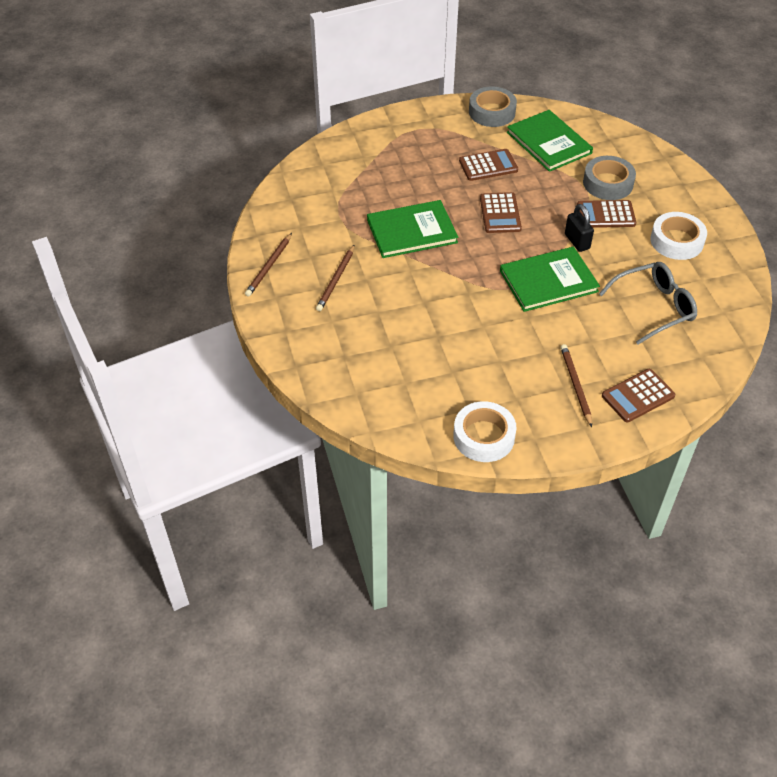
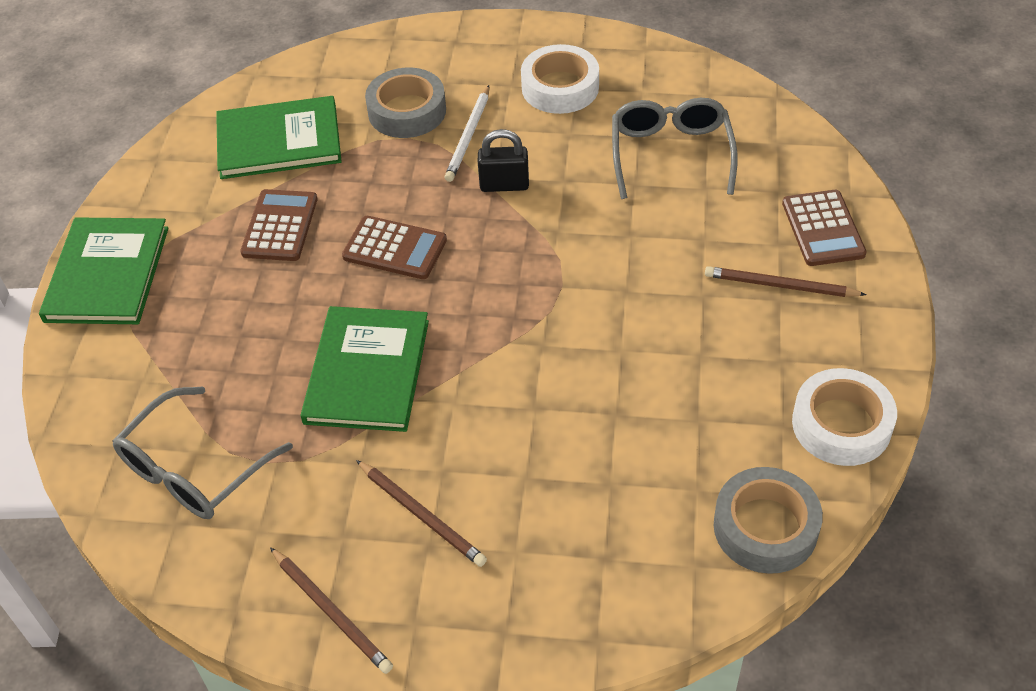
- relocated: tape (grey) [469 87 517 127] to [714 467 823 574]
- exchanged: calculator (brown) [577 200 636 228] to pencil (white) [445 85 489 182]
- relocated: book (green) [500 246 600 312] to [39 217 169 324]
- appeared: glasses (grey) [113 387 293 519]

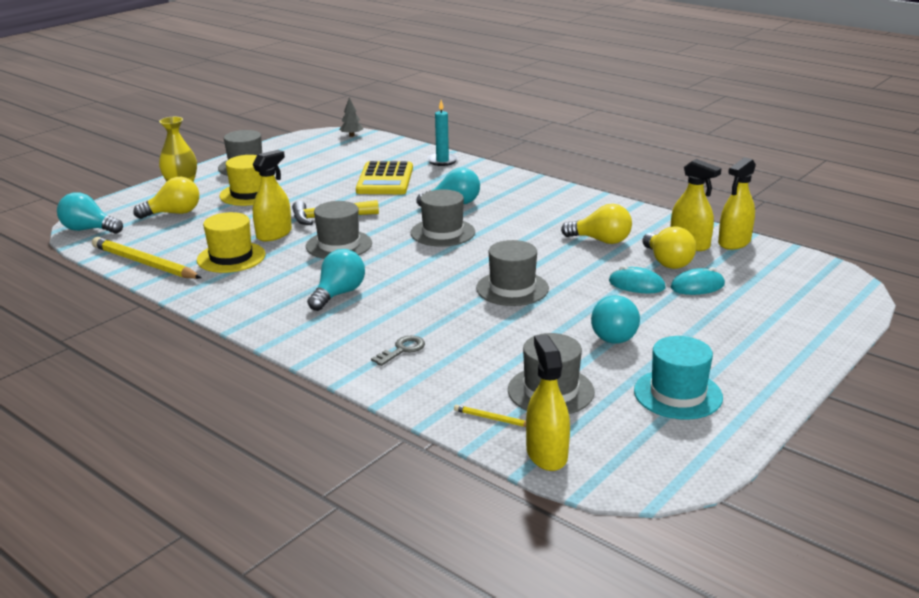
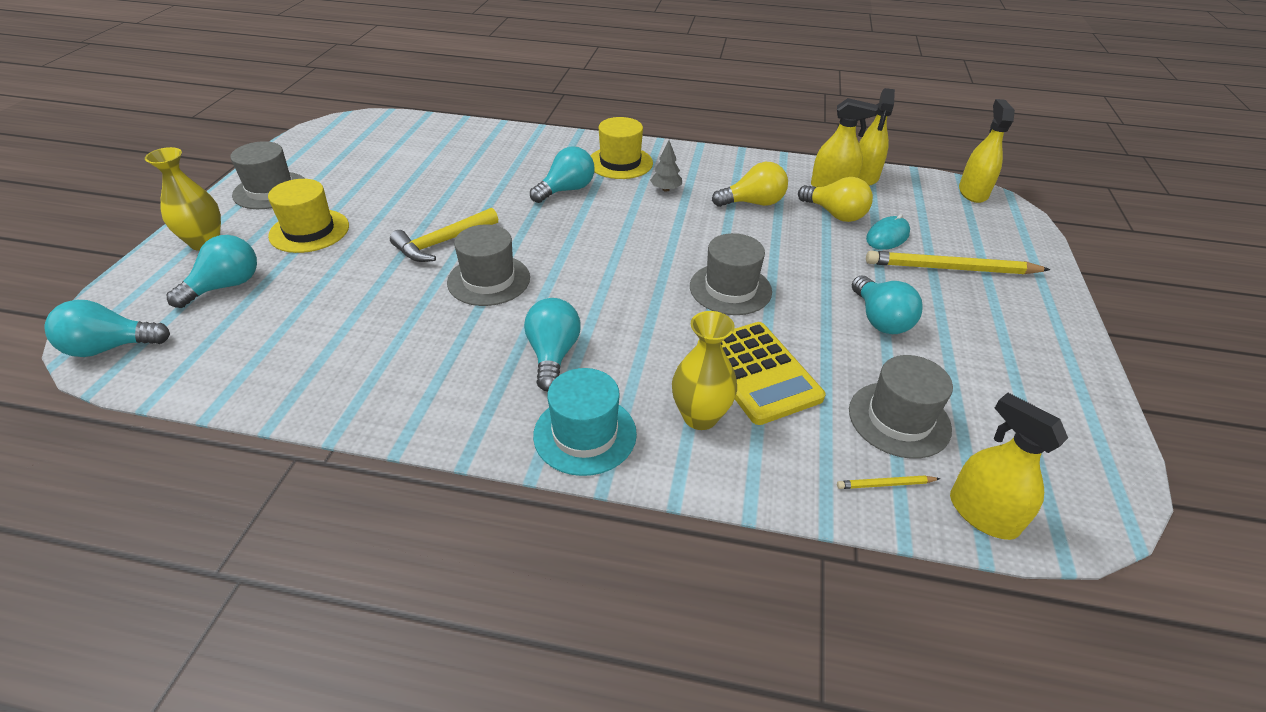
- relocated: tree (grey) [339 97 363 137] to [650 140 682 192]
- missing: candle (turquoise) [427 100 458 166]
- relocated: spray bottle (yellow) [253 150 292 241] to [959 99 1015 203]
- relocated: calculator (yellow) [356 161 413 194] to [698 322 825 425]
- colour: light bulb (yellow) [133 177 199 219] to light bulb (turquoise) [167 235 257 308]
- missing: hat (grey) [411 189 475 247]
- relocated: hat (yellow) [197 212 266 273] to [591 117 653 179]
- relocated: pencil (yellow) [92 237 202 279] to [866 251 1051 274]
- missing: mouse (turquoise) [609 266 665 293]
- exchanged: key (grey) [371 336 425 366] to vase (yellow) [672 311 737 430]
- relocated: hat (turquoise) [634 336 723 419] to [533 368 637 476]

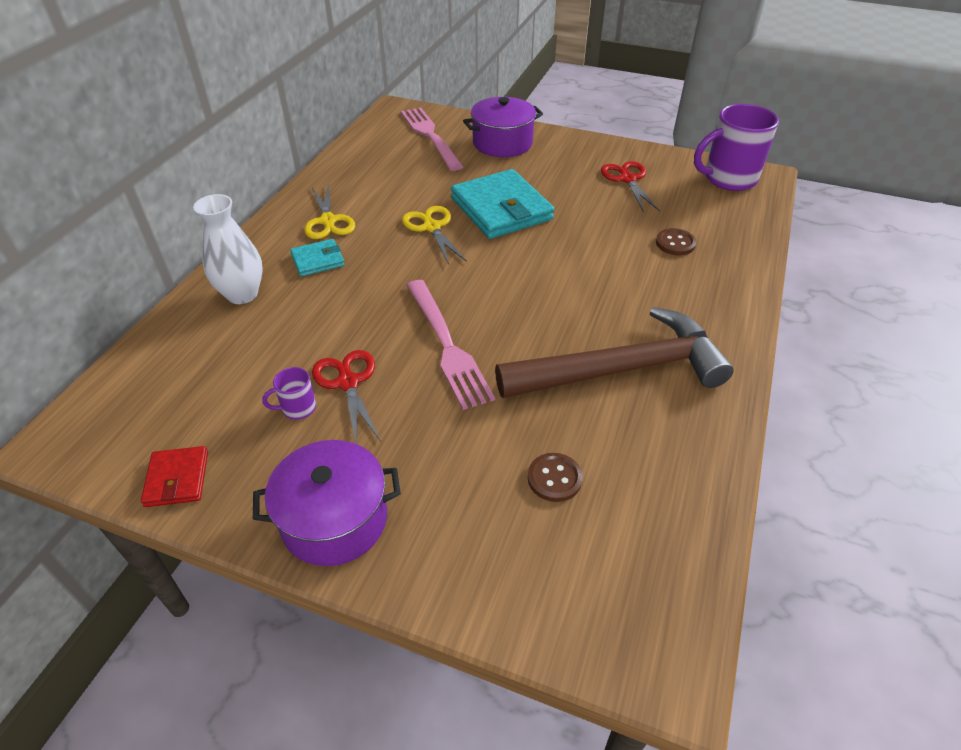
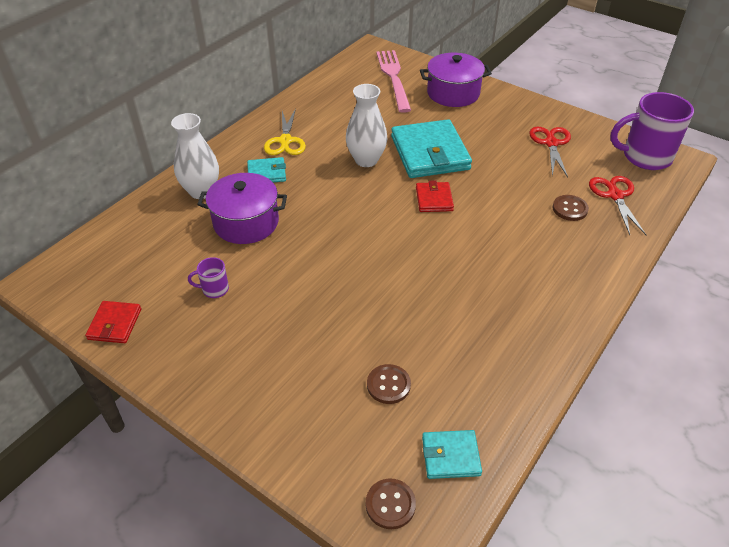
- exchanged: scissors (yellow) [402 206 467 264] to vase (white) [346 84 387 167]
- missing: fork (pink) [407 280 495 410]
- missing: hammer (brown) [495 307 734 398]
- relocated: scissors (red) [312 350 381 444] to [589 176 646 235]
- relocated: pot (purple) [253 440 401 566] to [197 173 287 244]
- appeared: wallet (red) [416 180 454 212]
- appeared: wallet (turquoise) [422 430 482 479]
- appeared: button (brown) [366 479 416 529]

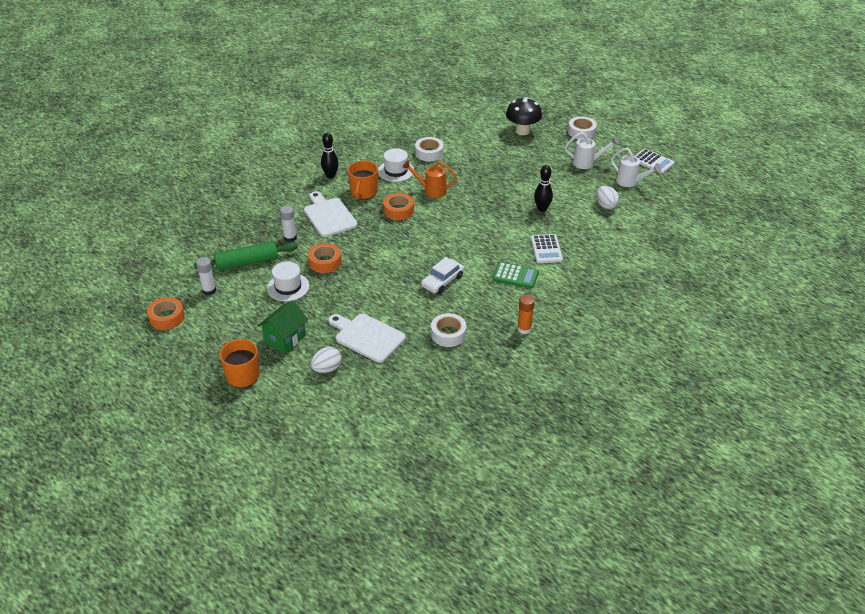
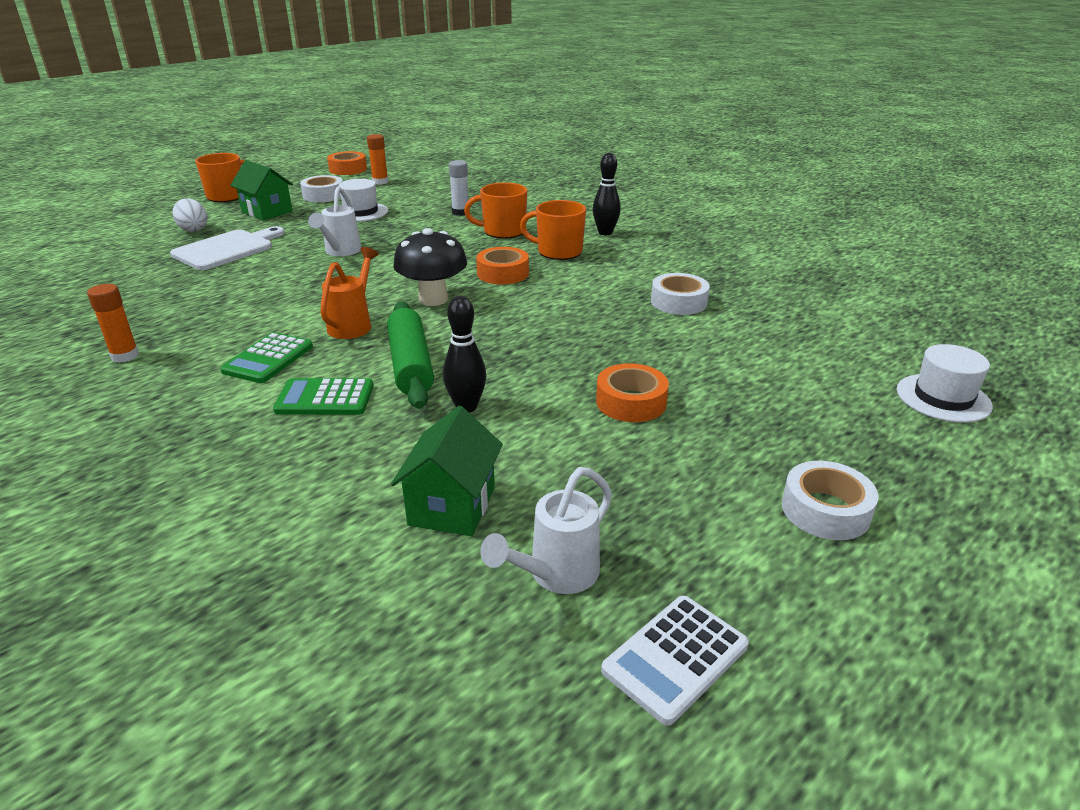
- relocated: mushroom (black) [506 97 542 135] to [393 228 467 306]
- relocated: watering can (white) [564 132 619 169] to [308 187 361 256]
- relocated: hat (white) [378 148 414 182] to [897 344 993 423]
- relocated: watering can (orange) [402 160 457 198] to [320 247 378 339]
- exchanged: egg (white) [596 186 619 209] to house (green) [391 406 503 536]
- exchanged: cutting board (white) [304 191 358 237] to mug (orange) [464 182 527 239]
- colour: calculator (white) [531 234 563 263] to calculator (green) [273 378 374 415]
- relocated: rolling pin (green) [193 241 298 271] to [387 302 434 409]
- relocated: tape (orange) [308 243 341 273] to [596 363 669 422]
- colour: glue stick (white) [196 257 216 295] to glue stick (orange) [367 134 388 185]
- missing: car (white) [421 257 464 294]
- relocated: tape (white) [431 313 466 347] to [300 175 343 202]

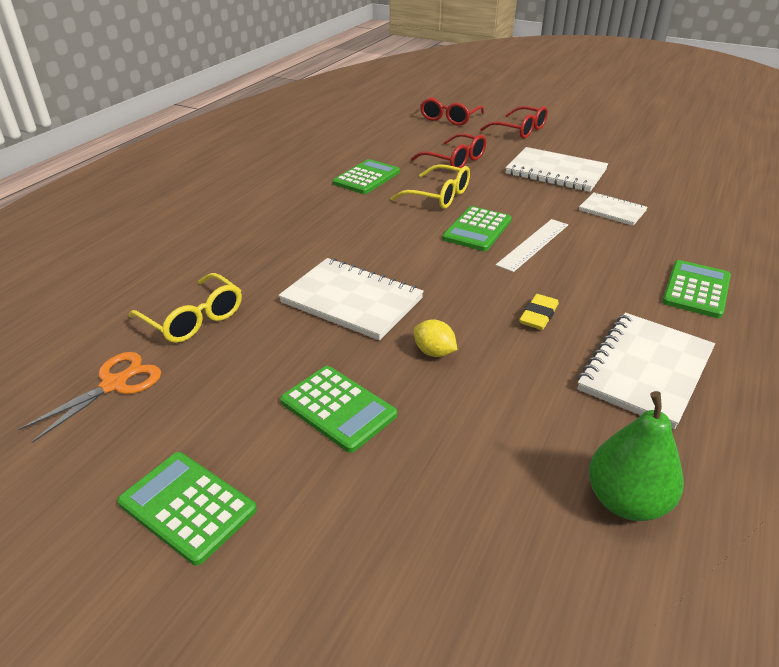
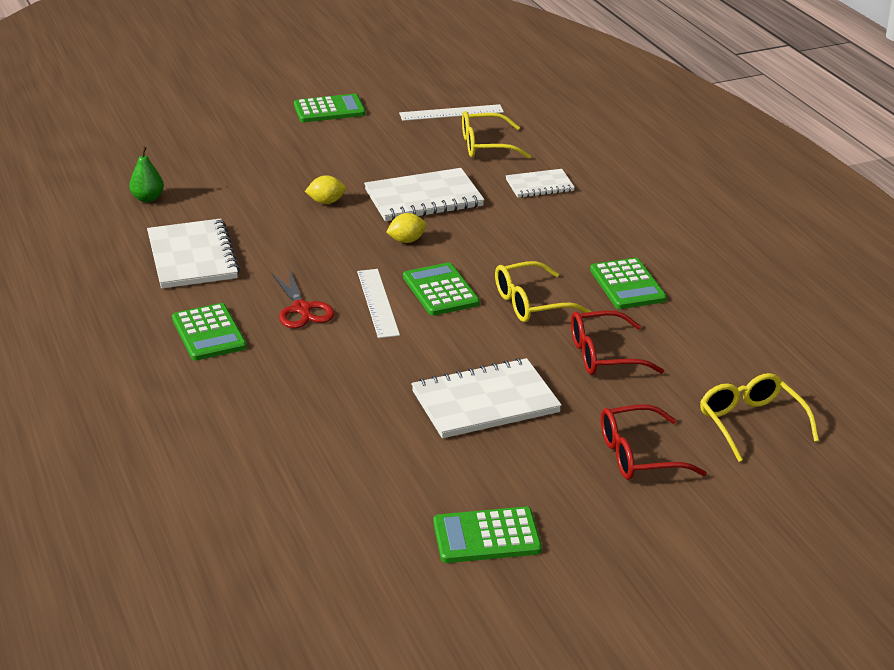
- colour: glasses (red) [420 97 484 126] to glasses (yellow) [700 373 819 462]
- relocated: notebook (white) [579 192 648 226] to [506 169 575 198]
- missing: eraser (yellow) [519 294 559 330]
- exchanged: scissors (orange) [18 352 161 443] to ruler (white) [399 104 504 121]
- relocated: calculator (green) [280 366 397 453] to [433 506 542 563]
- size: pear (green) [589 391 684 521] = [129 147 164 202] x0.64
- appeared: lemon (yellow) [386 213 426 243]
- appeared: scissors (red) [272 270 335 328]

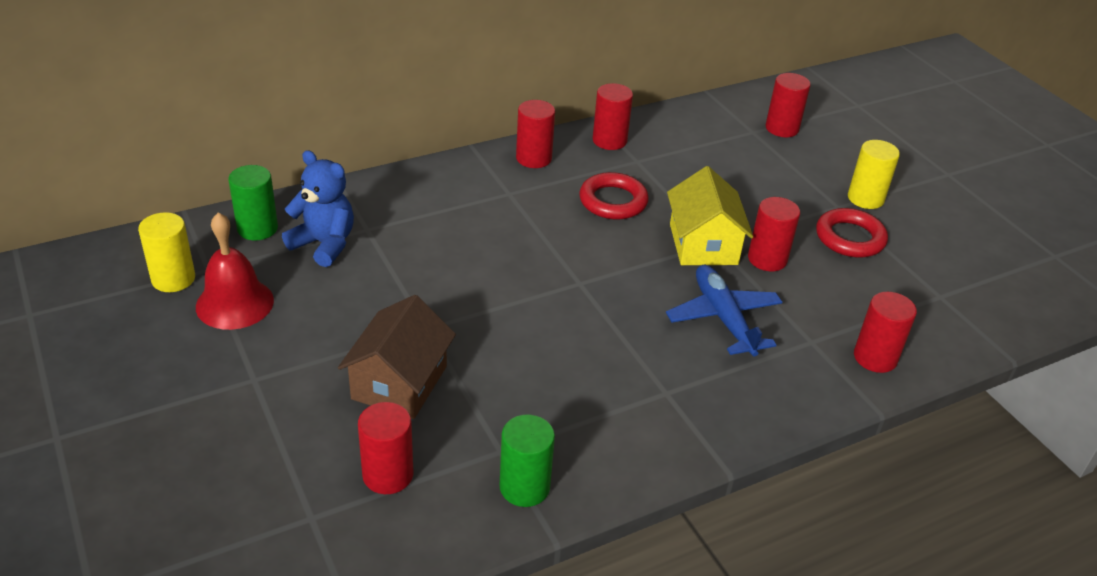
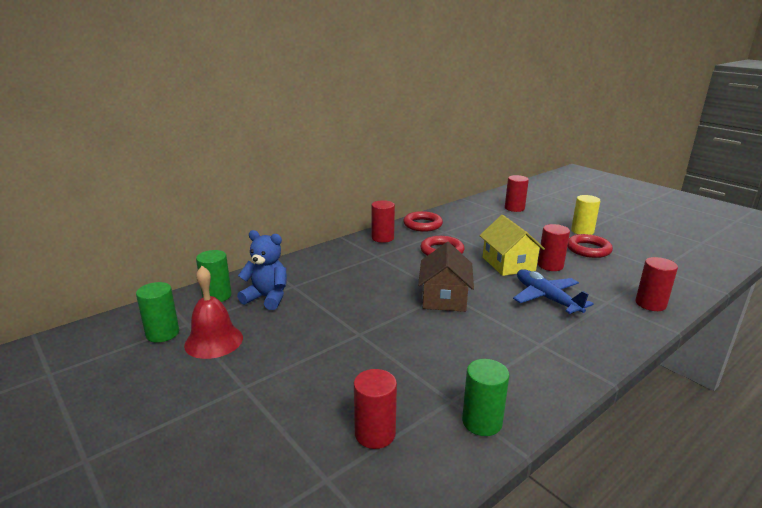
- exchanged: cylinder (red) [593 83 633 150] to ring (red) [403 211 443 232]
- colour: cylinder (yellow) [138 212 195 292] to cylinder (green) [136 282 179 343]
- relocated: house (brown) [338 295 456 419] to [418 242 474 312]

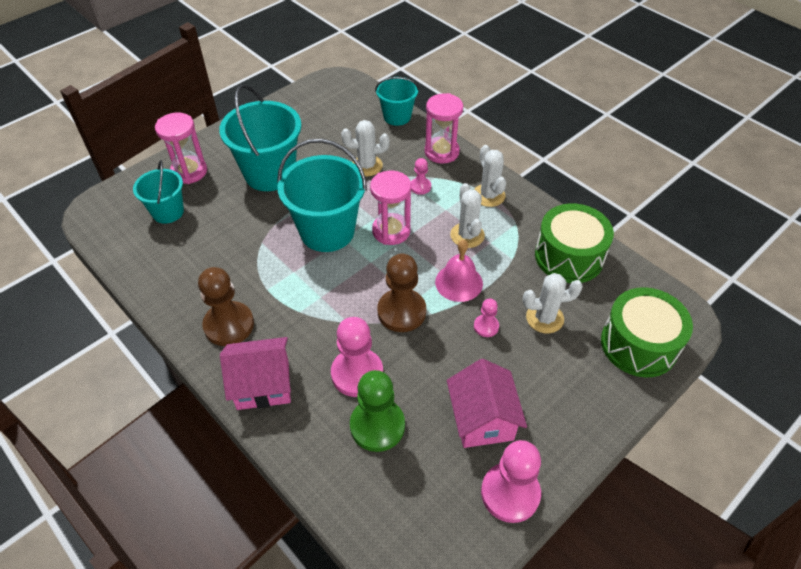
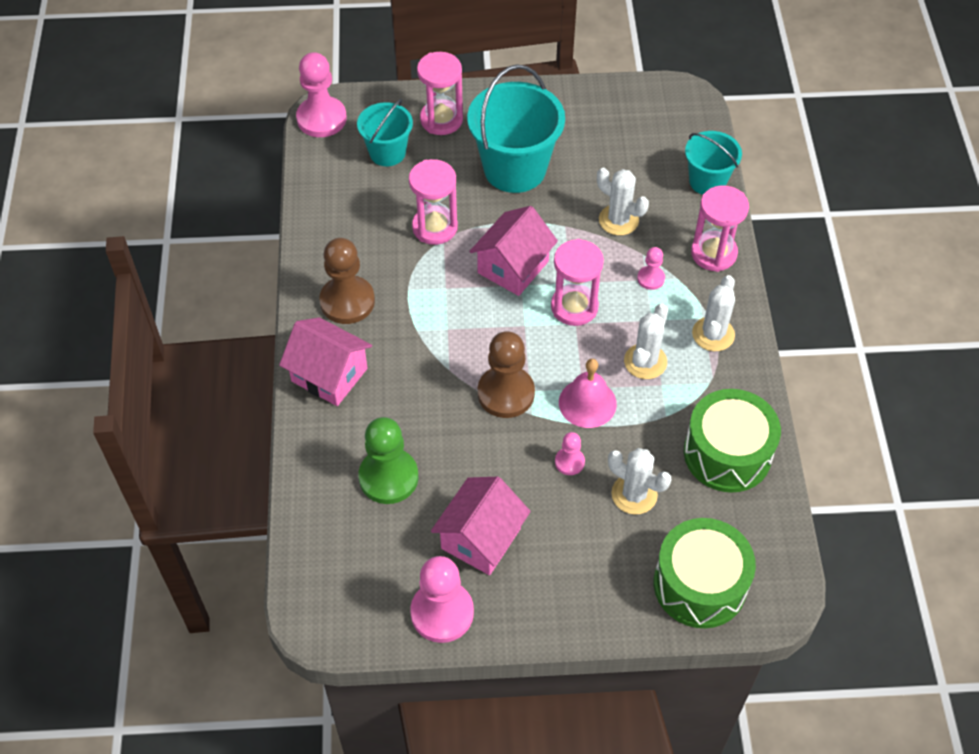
- exchanged: bucket (turquoise) [277 139 367 252] to house (pink) [469 206 558 296]
- relocated: pawn (pink) [331 317 383 397] to [296 52 347 137]
- appeared: hourglass (pink) [409 159 458 245]

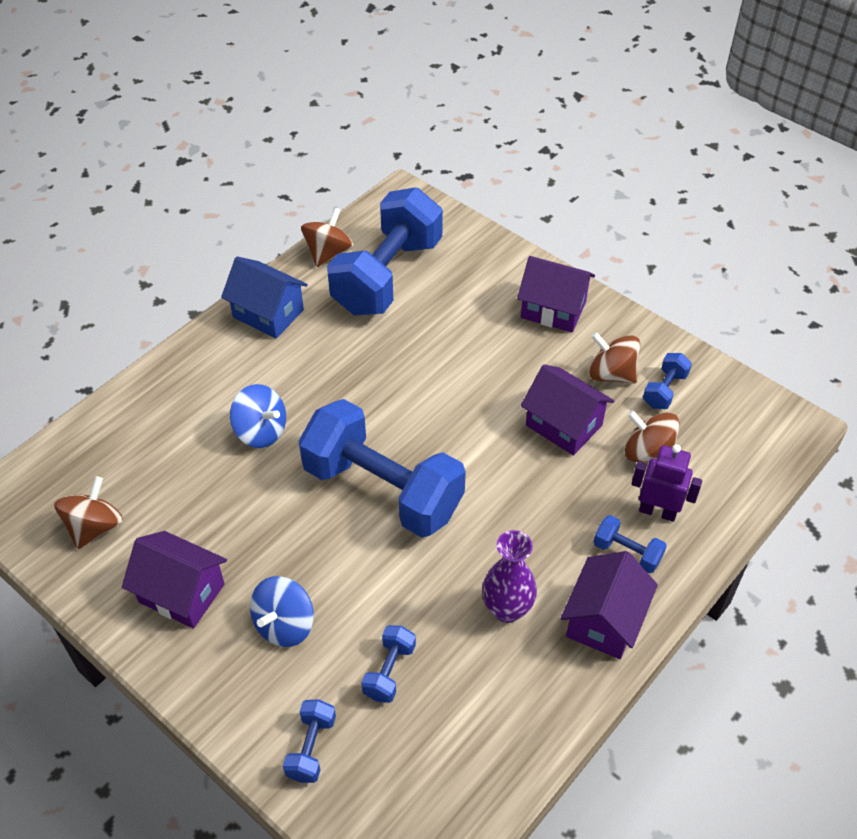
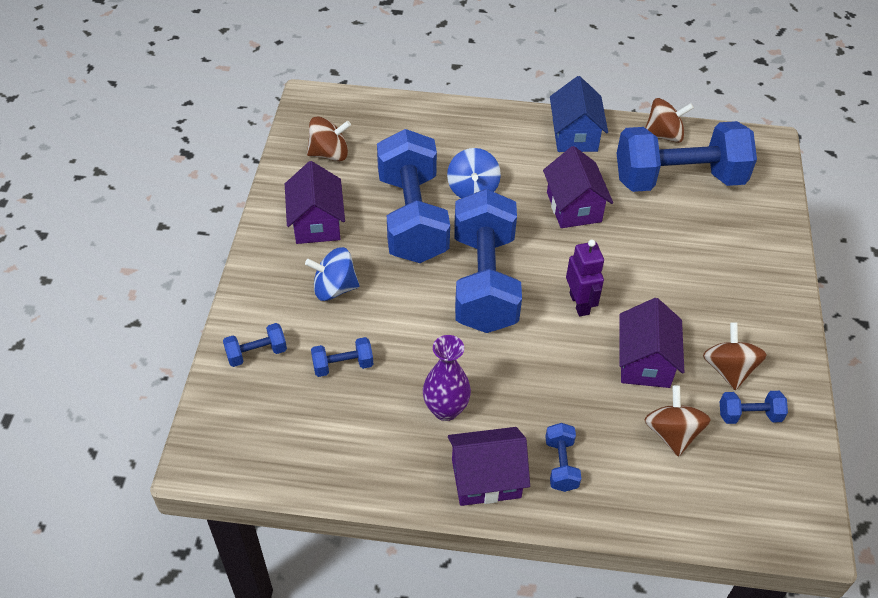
- relocated: house (purple) [517 256 595 332] to [543 146 613 228]
- relocated: robot (purple) [632 444 702 522] to [566 240 604 317]
- appeared: dumbbell (blue) [377 129 450 263]

